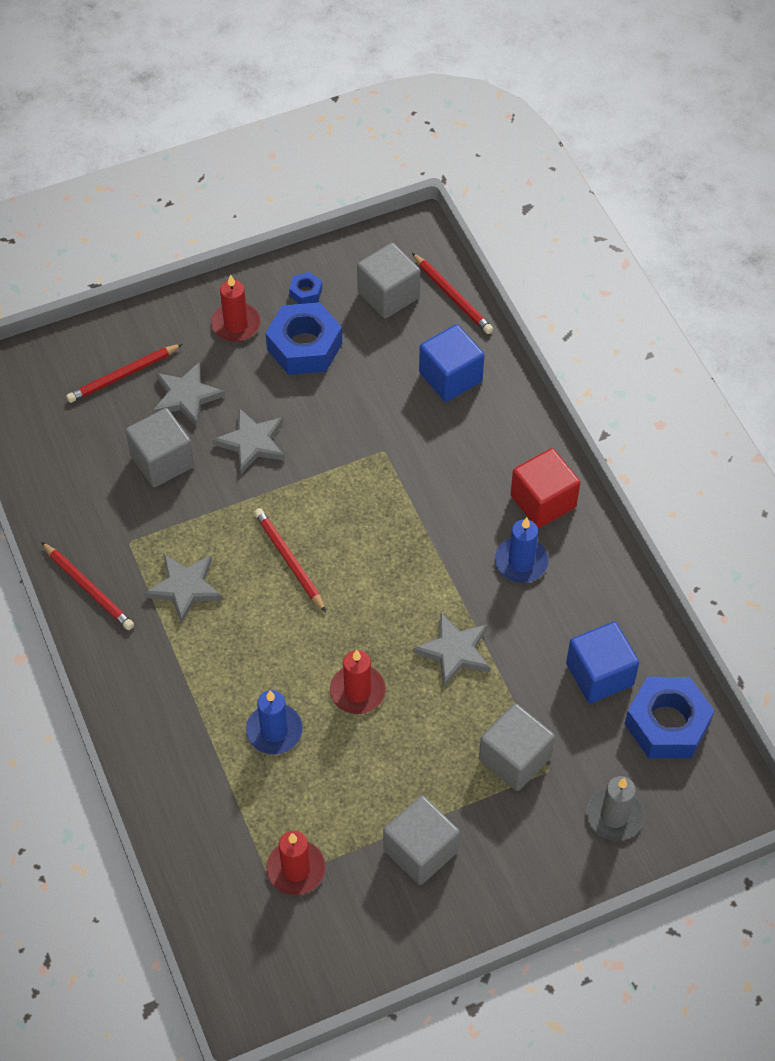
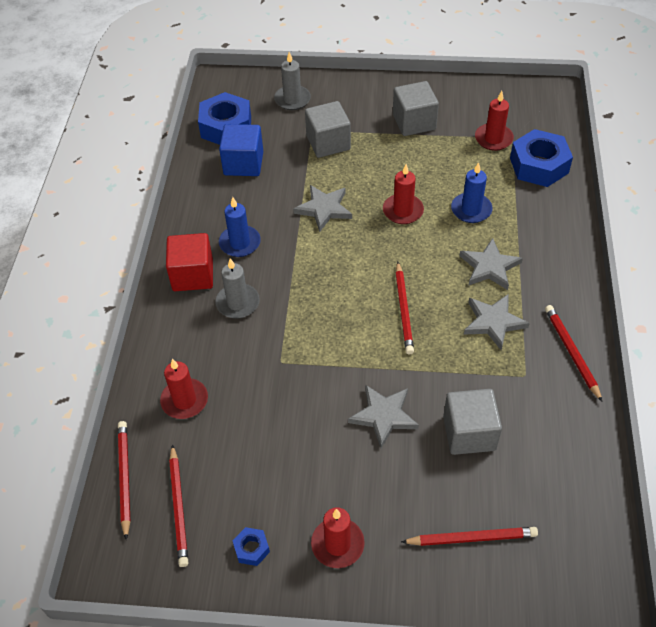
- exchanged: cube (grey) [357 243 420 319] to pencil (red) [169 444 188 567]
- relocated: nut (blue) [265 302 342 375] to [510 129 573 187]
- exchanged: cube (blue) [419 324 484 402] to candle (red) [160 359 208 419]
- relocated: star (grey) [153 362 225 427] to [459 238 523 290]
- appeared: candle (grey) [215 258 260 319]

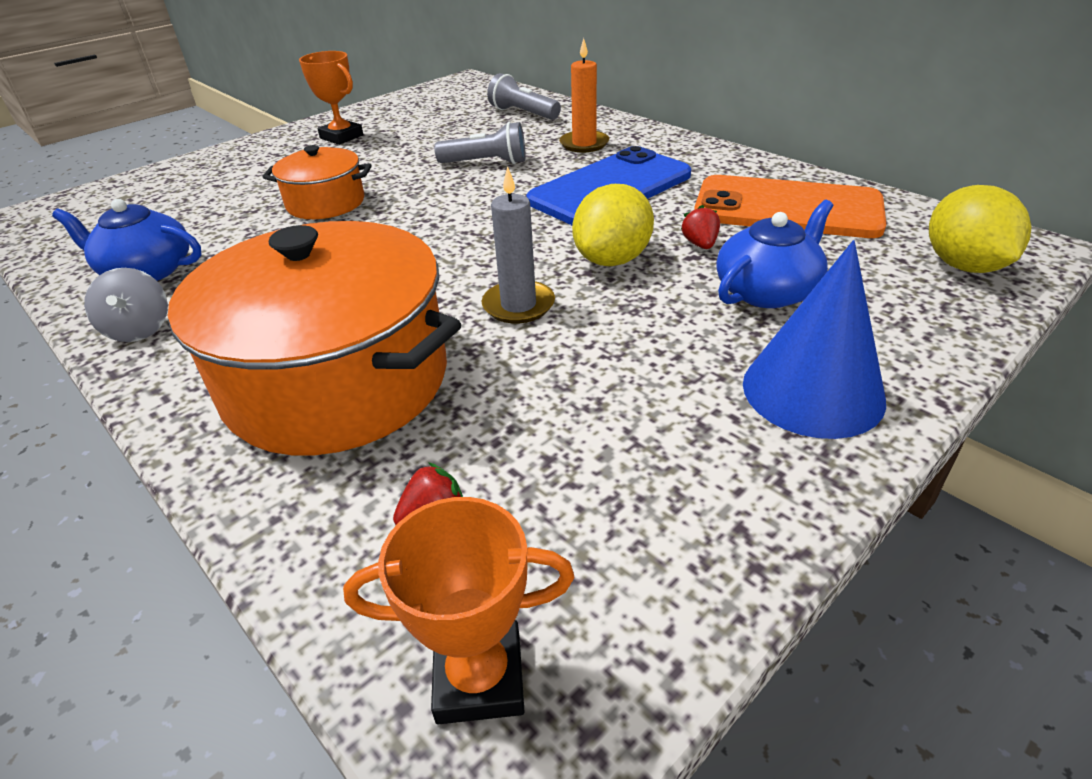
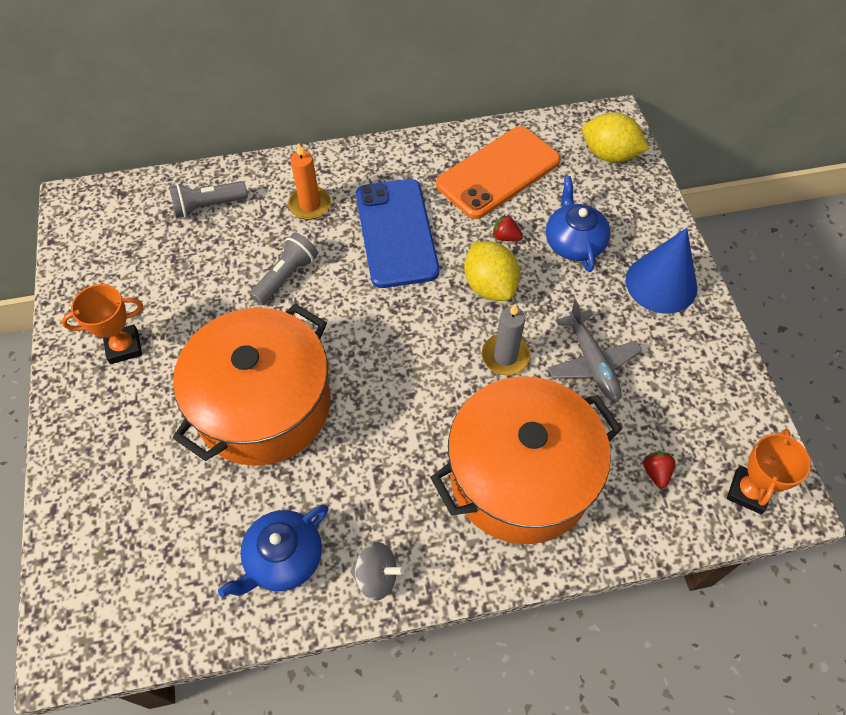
- size: pot (orange) [263 145 372 219] = [173 303 331 466] x1.94
- appeared: plane (grey) [548 300 642 402]

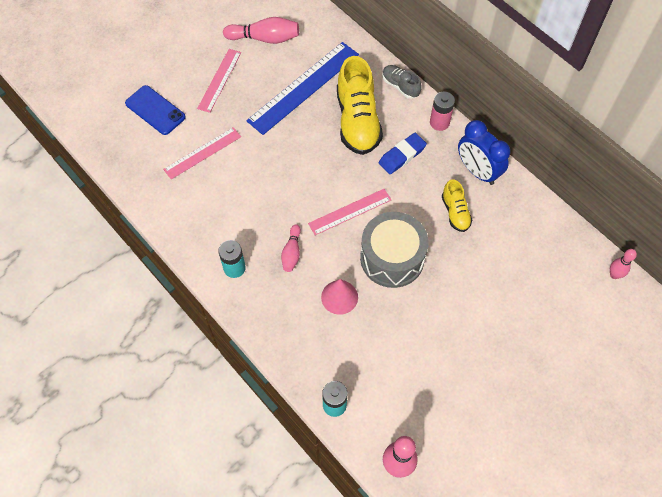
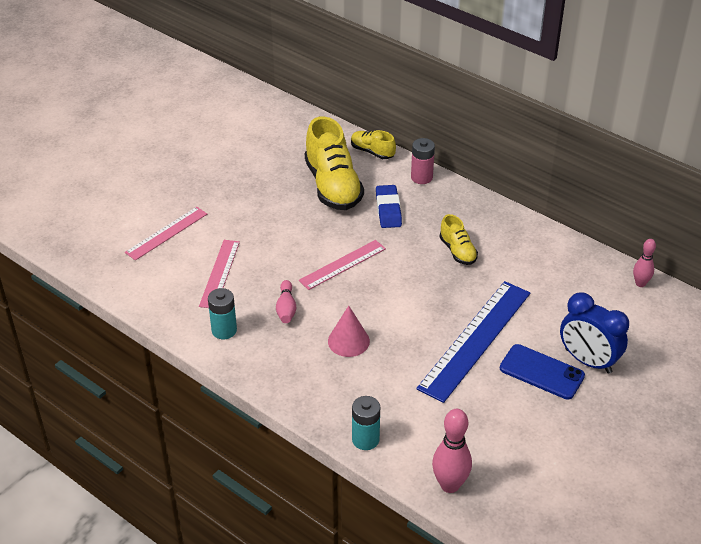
- missing: bowling pin (pink) [223 17 299 44]
- relocated: ruler (blue) [246 42 359 135] to [416 281 530 403]
- relocated: ruler (pink) [197 49 241 113] to [199 240 240 308]
- colour: shoe (grey) [382 65 422 99] to shoe (yellow) [351 130 396 159]
- relocated: phone (blue) [125 85 186 135] to [500 344 585 400]
- relocated: clock (blue) [458 120 510 185] to [560 292 629 374]
- spun: eraser (blue) [379 133 427 174] = [376 185 402 228] 45 degrees counterclockwise
- missing: drum (grey) [360 212 429 288]

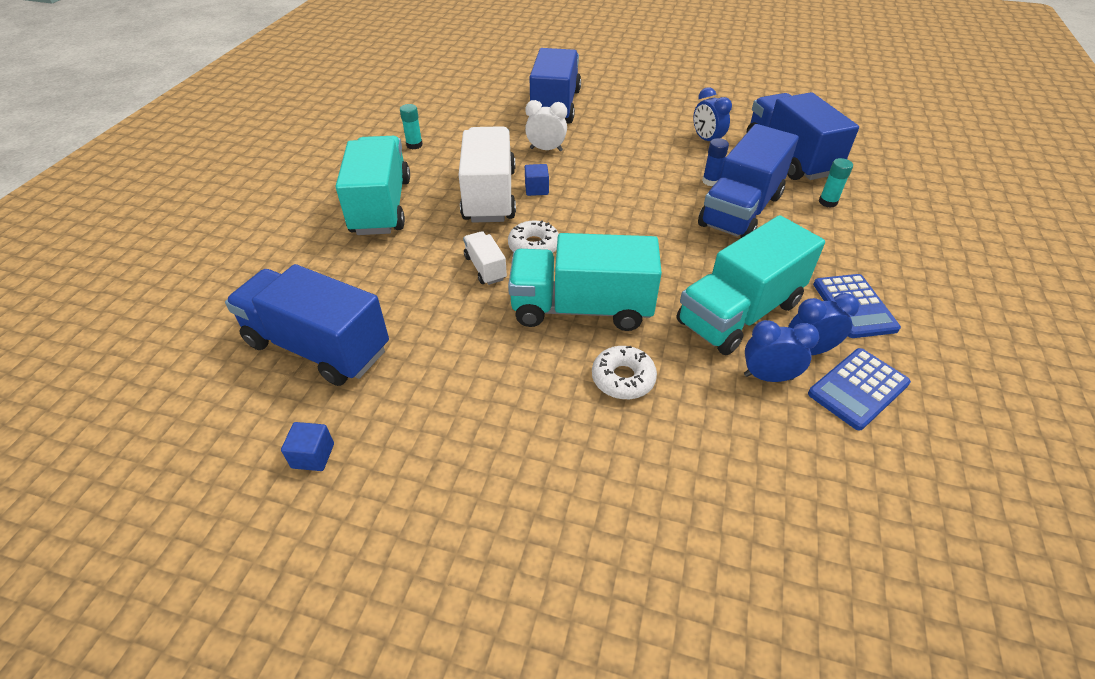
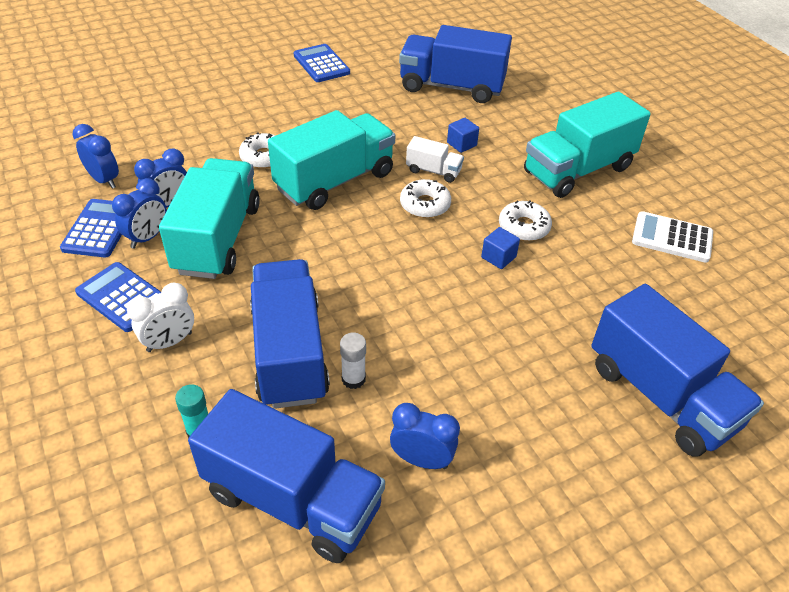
- relocated: clock (white) [525 100 567 151] to [127 283 194 352]
- exchanged: glue stick (turquoise) [400 104 423 149] to calculator (white) [632 211 713 263]
- exchanged: truck (white) [458 126 516 223] to donut (white) [499 200 552 241]
- spun: truck (turquoise) [336 136 410 235] = [524 92 651 198] 105 degrees clockwise
- colour: glue stick (blue) [702 138 729 186] to glue stick (white) [340 333 366 389]
- spun: truck (blue) [225 264 389 386] = [399 25 512 103] 150 degrees counterclockwise
- relocated: cube (blue) [281 422 334 471] to [447 118 479 153]
- appeared: calculator (blue) [293 44 350 82]
- appeared: clock (blue) [73 124 119 189]

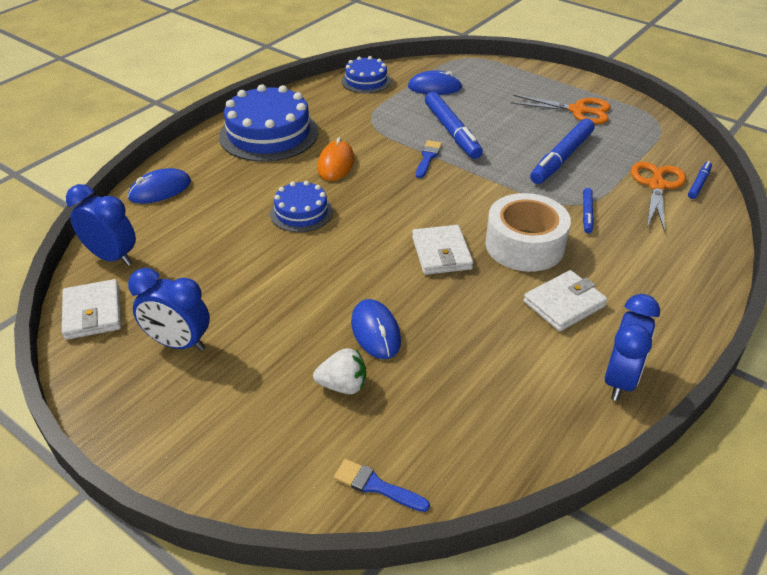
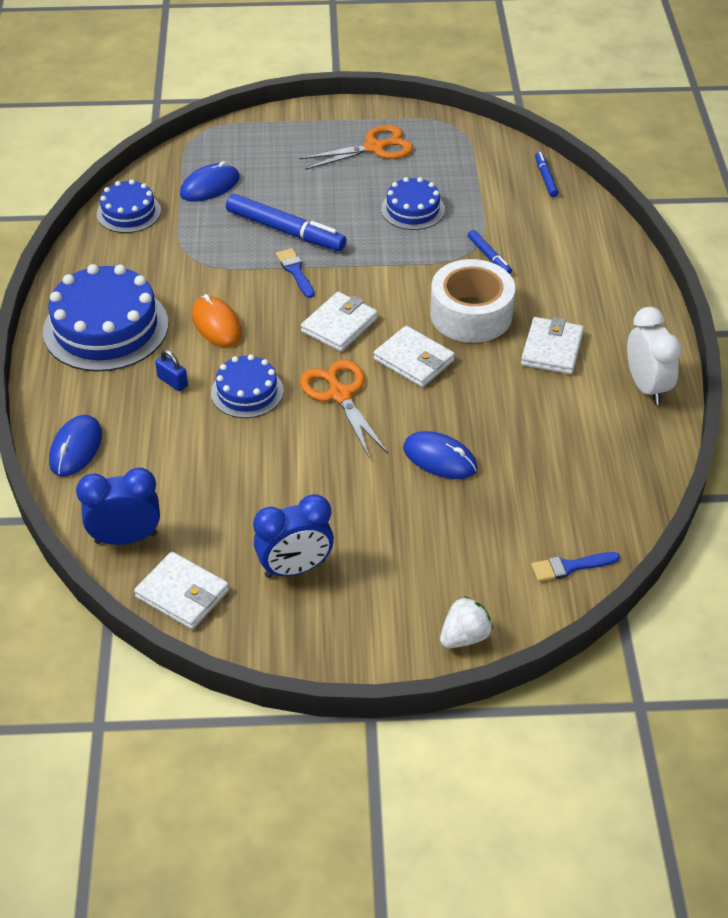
- exchanged: marker (blue) [530 118 595 184] to cake (blue) [381 177 445 230]
- relocated: scissors (orange) [631 162 686 232] to [300 360 388 457]
- colour: clock (blue) [604 294 660 401] to clock (white) [627 307 682 405]
- relocated: strawberry (white) [313 348 366 394] to [440 596 493 648]
- appeared: wallet (white) [301 292 378 352]
- appeared: padlock (blue) [155 350 188 391]

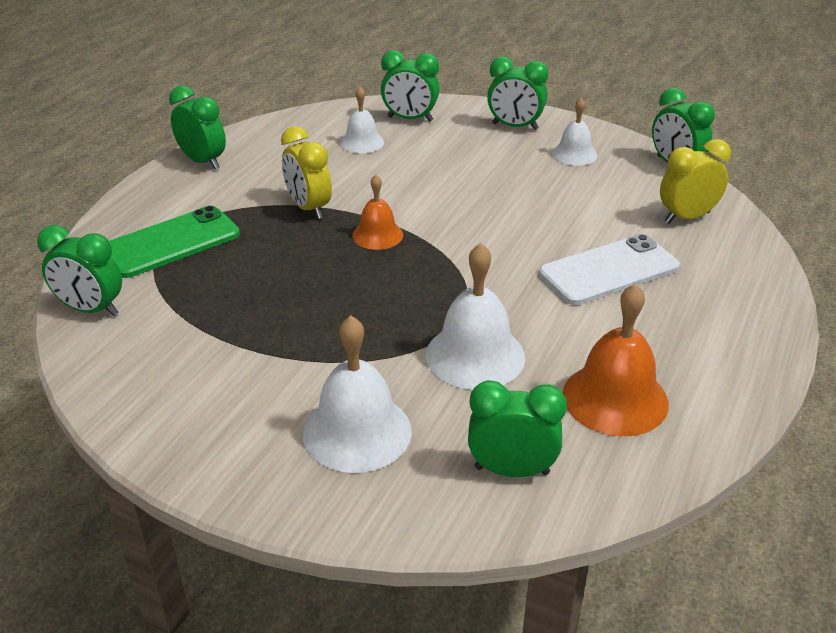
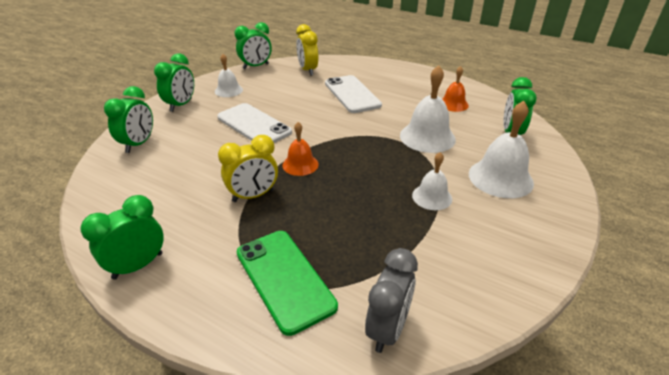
- relocated: bell (white) [340 87 384 153] to [412 152 452 210]
- colour: clock (green) [37 225 122 316] to clock (grey) [365 248 418 353]
- size: bell (orange) [563 283 669 436] = [442 66 469 112] x0.60
- appeared: phone (white) [217 103 292 143]

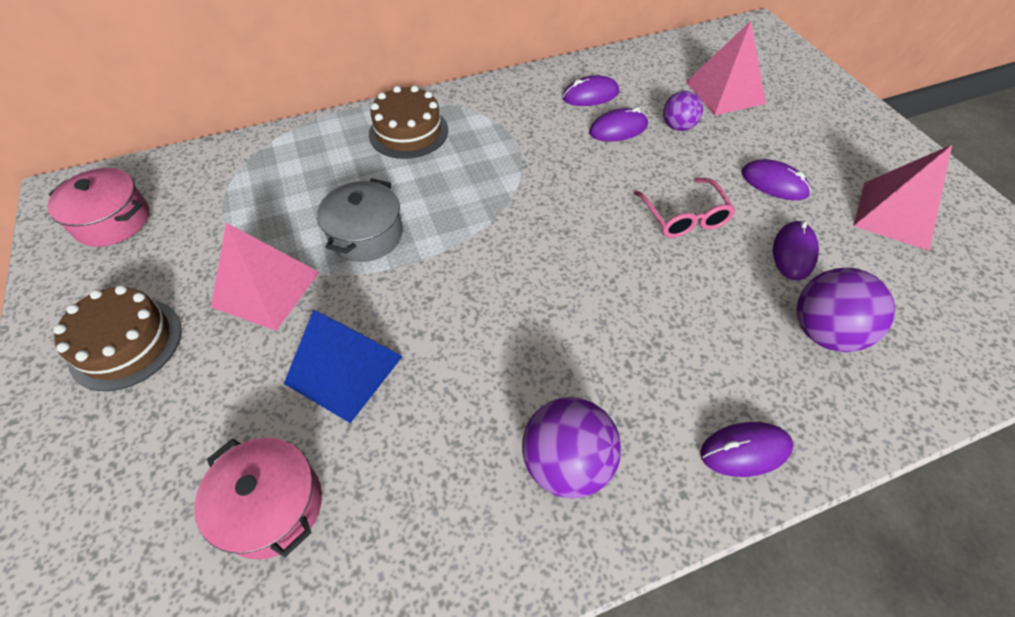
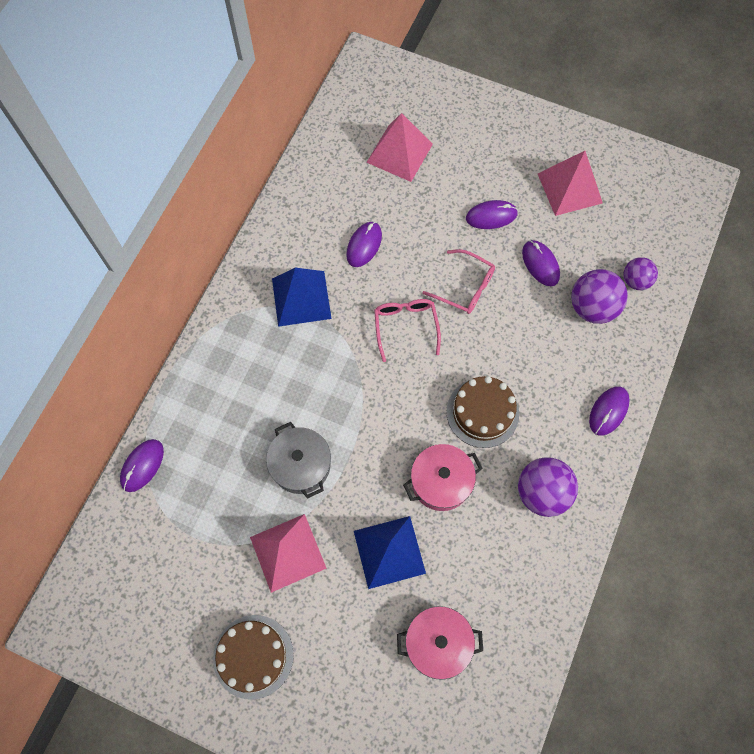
- relocated: mouse (purple) [562 75 619 106] to [120 439 164 492]
- relocated: cake (brown) [369 85 448 159] to [446 376 519 448]
- relocated: ball (purple) [663 91 703 131] to [623 257 658 290]
- relocated: pot (pink) [47 168 149 247] to [403 444 483 511]
- appeared: pyramid (blue) [272 268 332 327]
- appeared: glasses (pink) [374 299 441 362]

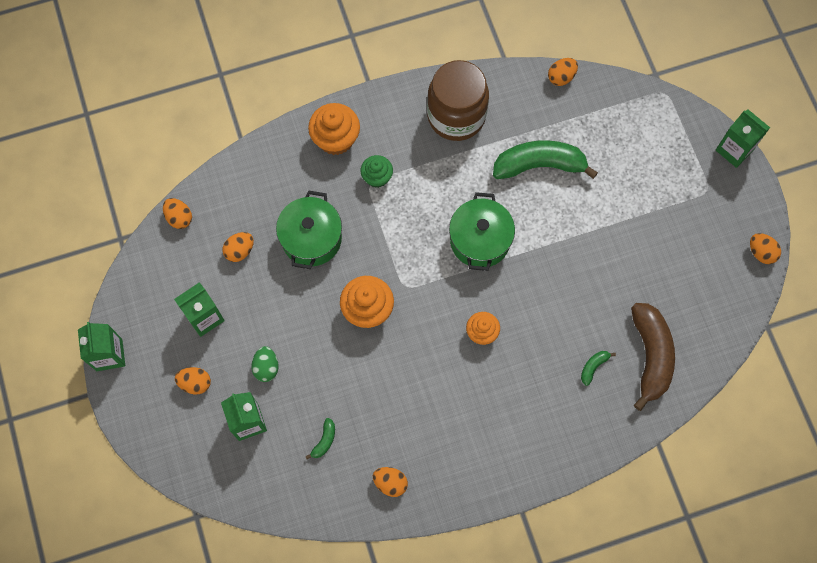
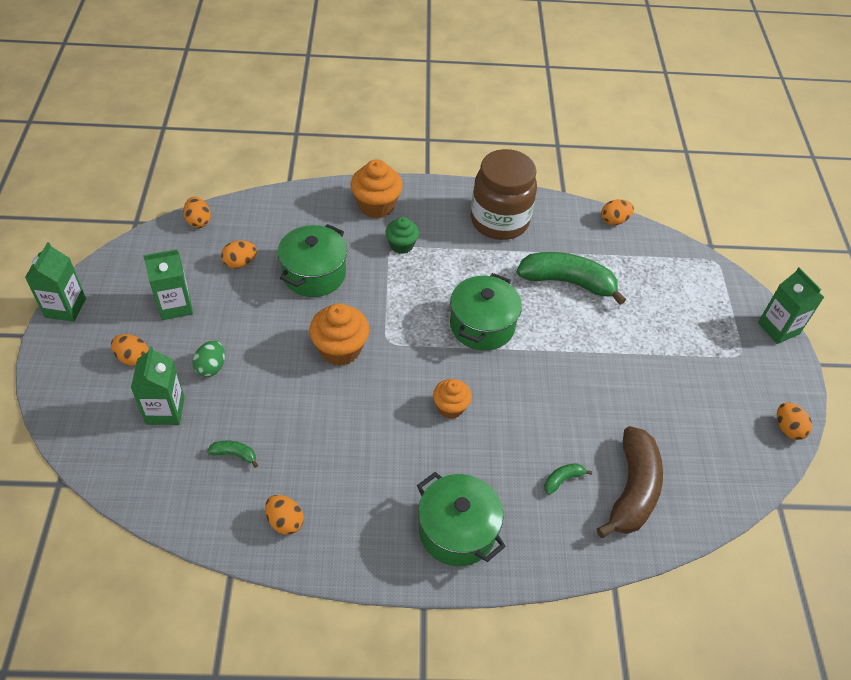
- spun: banana (green) [306 418 335 459] = [207 441 258 468] 120 degrees counterclockwise
- appeared: pot (green) [417 472 506 566]

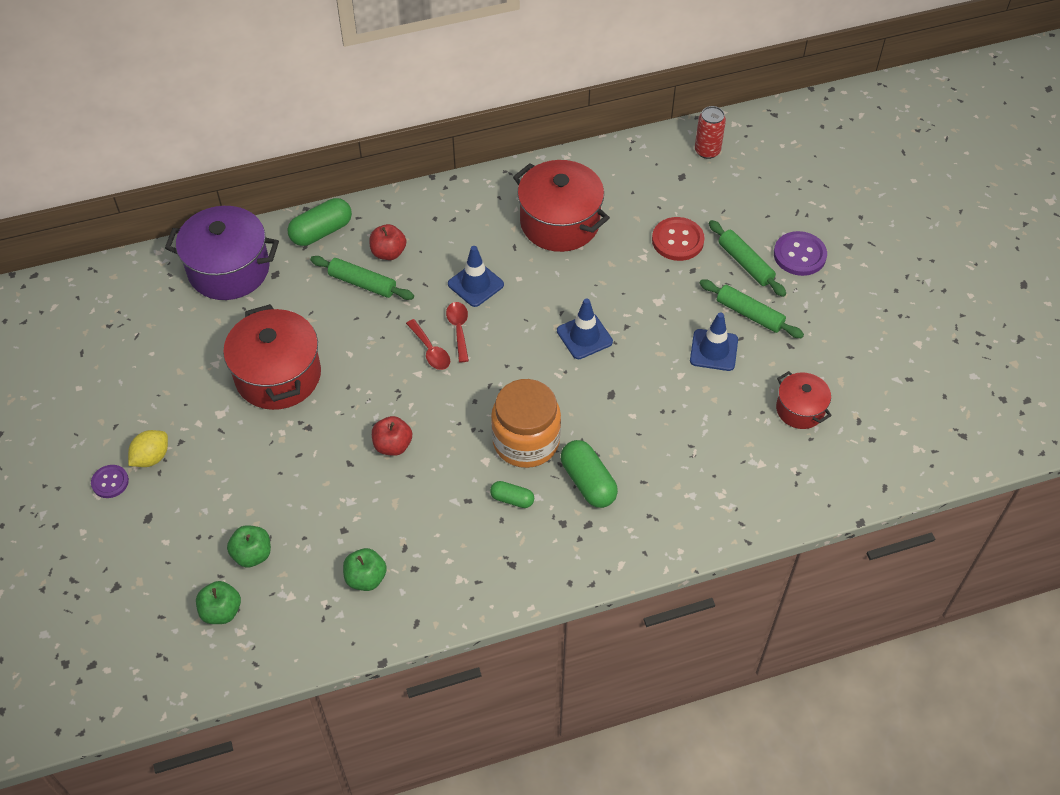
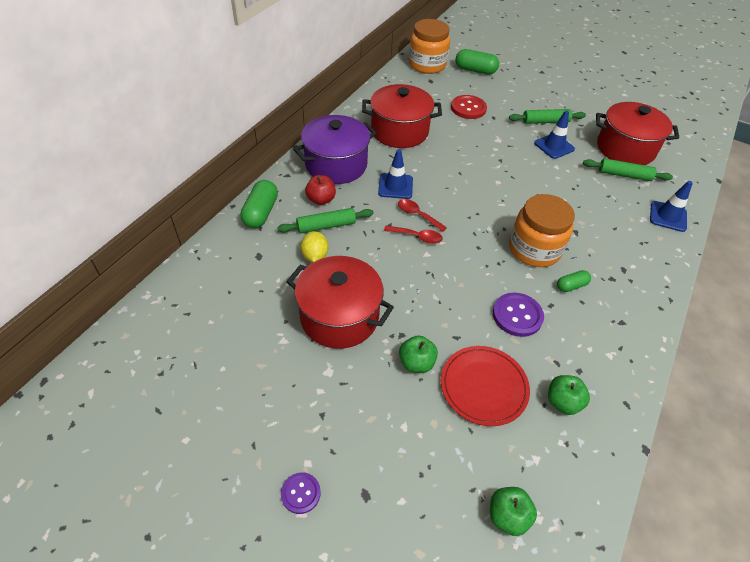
- exchanged: can (red) [695 106 726 159] to jar (orange) [409 19 450 74]
- relocated: pot (purple) [165 206 279 300] to [293 115 377 184]
- relocated: rolling pin (green) [709 220 786 297] to [583 158 673 181]
- relocated: button (purple) [774 231 827 276] to [493 293 544 337]
- relocated: traffic cone (blue) [557 298 613 359] to [650 181 693 232]
- size: pot (red) [776 371 832 429] = [596 102 679 165] x1.80
- missing: apple (red) [372 416 412 456]
- relocated: lemon (yellow) [128 430 168 467] to [301 231 328 262]
- relocated: capsule (green) [561 440 618 508] to [455 49 499 75]
- relocated: apple (green) [227 525 271 568] to [399 335 438 373]
- appeared: plate (red) [441 346 530 426]

